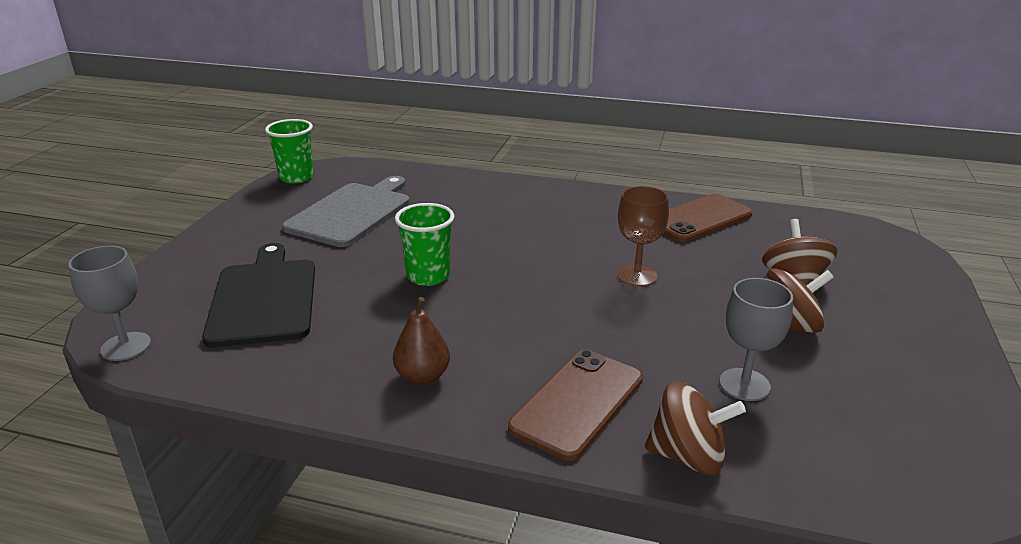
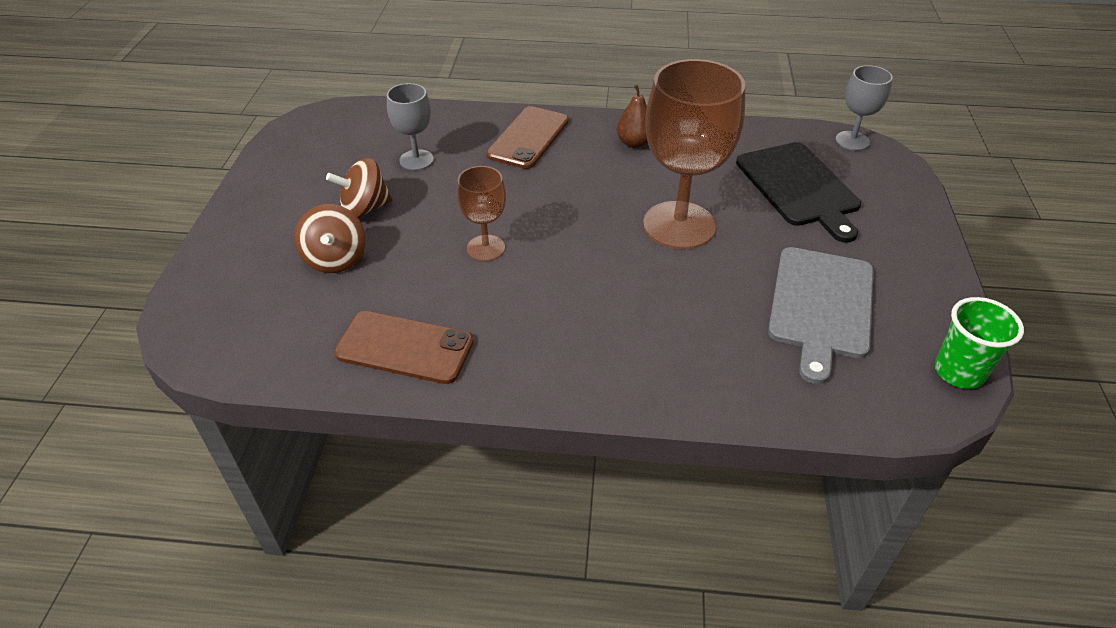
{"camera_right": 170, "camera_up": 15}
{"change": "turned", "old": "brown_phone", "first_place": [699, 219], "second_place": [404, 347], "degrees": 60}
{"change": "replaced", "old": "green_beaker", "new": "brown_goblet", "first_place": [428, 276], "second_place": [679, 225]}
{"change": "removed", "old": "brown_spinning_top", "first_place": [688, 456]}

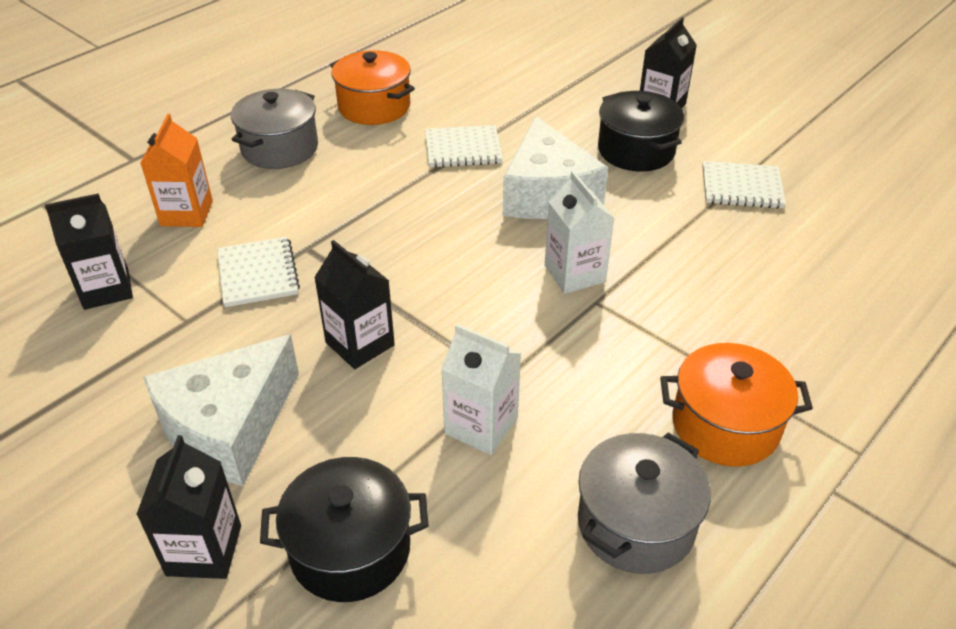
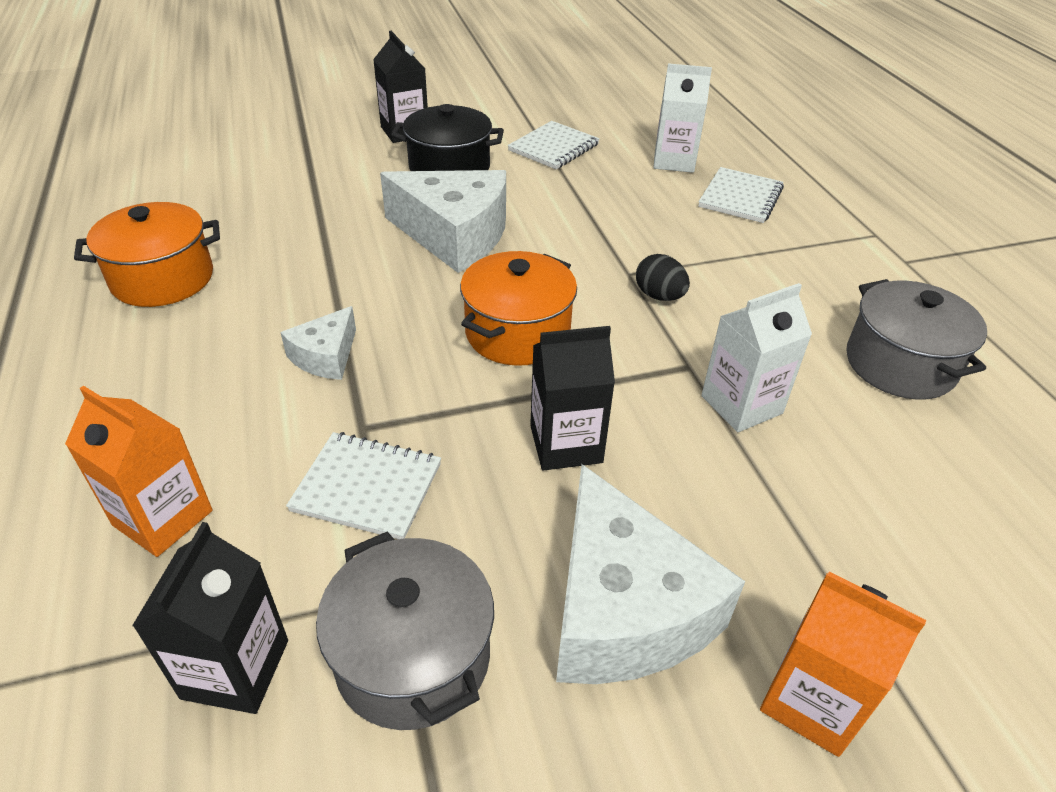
{"camera_right": -60, "camera_up": 0}
{"change": "added", "new": "white_cheese_wedge", "second_place": [326, 356]}
{"change": "moved", "old": "grey_cooking_pot", "first_place": [280, 148], "second_place": [413, 657]}
{"change": "moved", "old": "orange-coloured_cooking_pot", "first_place": [725, 425], "second_place": [517, 333]}
{"change": "added", "new": "jet-black_toy_egg", "second_place": [659, 296]}
{"change": "moved", "old": "white_juice_carton", "first_place": [574, 274], "second_place": [674, 161]}
{"change": "moved", "old": "white_notepad", "first_place": [463, 149], "second_place": [740, 197]}
{"change": "recoloured", "old": "jet-black_juice_carton", "new": "orange-coloured_juice_carton", "first_place": [204, 550], "second_place": [812, 700]}
{"change": "removed", "old": "jet-black_cooking_pot", "first_place": [350, 549]}

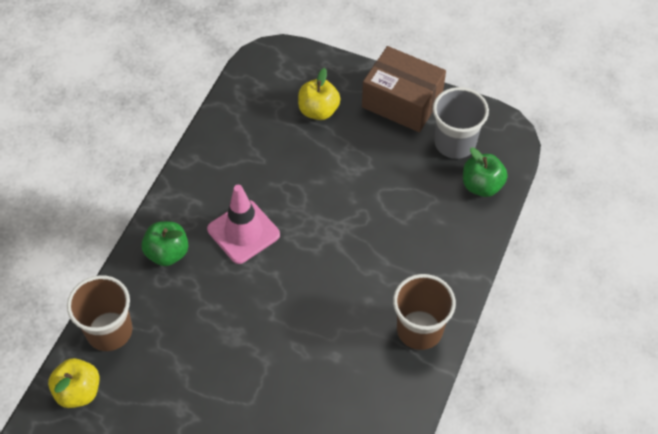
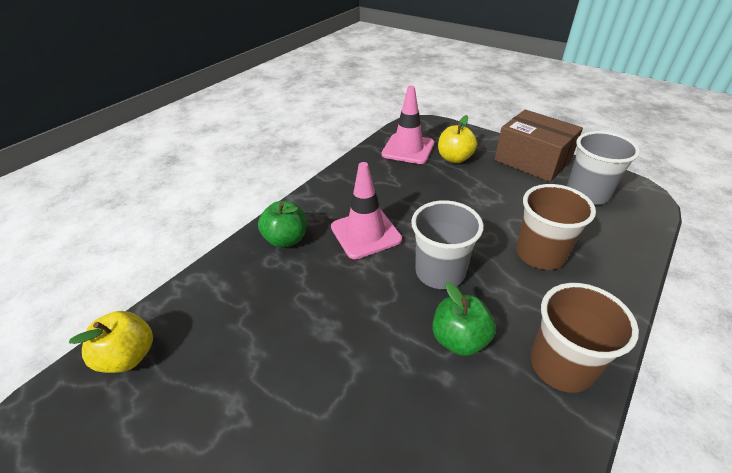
{"camera_right": 15, "camera_up": -15}
{"change": "added", "new": "rose-pink_safety_cone", "second_place": [408, 149]}
{"change": "added", "new": "grey_beaker", "second_place": [440, 272]}
{"change": "moved", "old": "green_toy_apple", "first_place": [482, 186], "second_place": [459, 339]}
{"change": "moved", "old": "brown_beaker", "first_place": [109, 331], "second_place": [540, 254]}

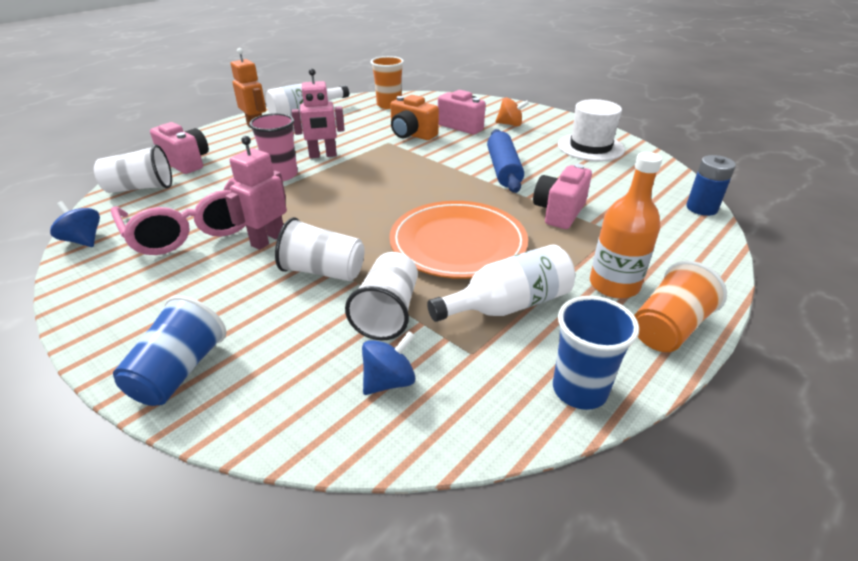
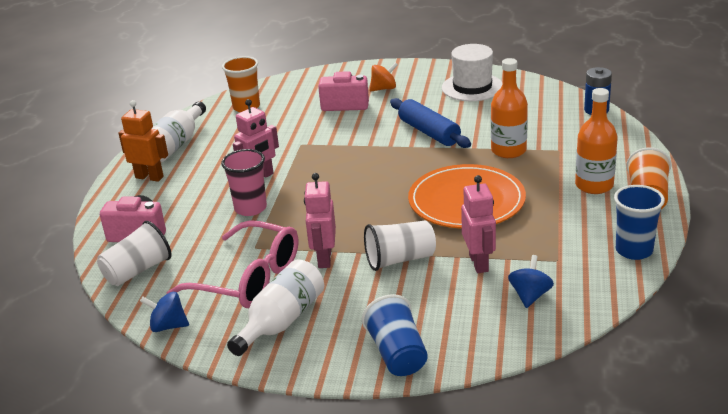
{"camera_right": -30, "camera_up": -5}
{"change": "moved", "old": "white_drink_bottle", "first_place": [508, 305], "second_place": [281, 321]}
{"change": "replaced", "old": "white_beaker", "new": "rose-pink_robot_figure", "first_place": [387, 312], "second_place": [479, 263]}
{"change": "replaced", "old": "rose-pink_compact_camera", "new": "orange-coloured_drink_bottle", "first_place": [559, 212], "second_place": [508, 150]}
{"change": "removed", "old": "orange-coloured_compact_camera", "first_place": [412, 135]}

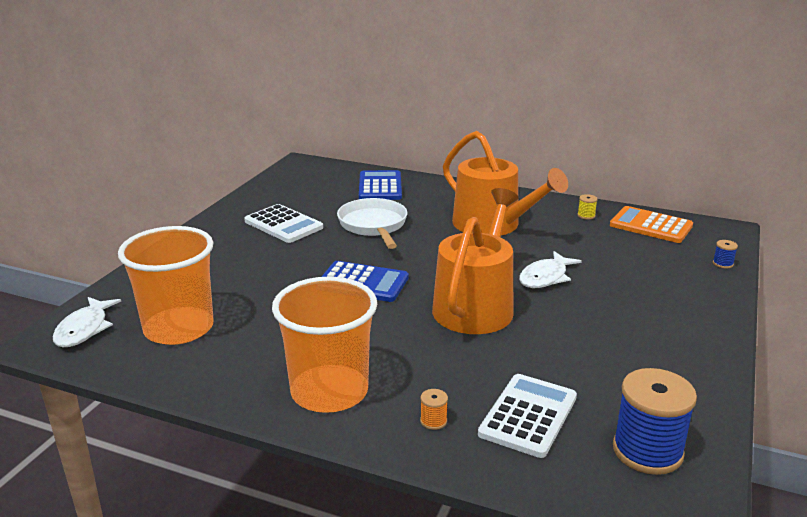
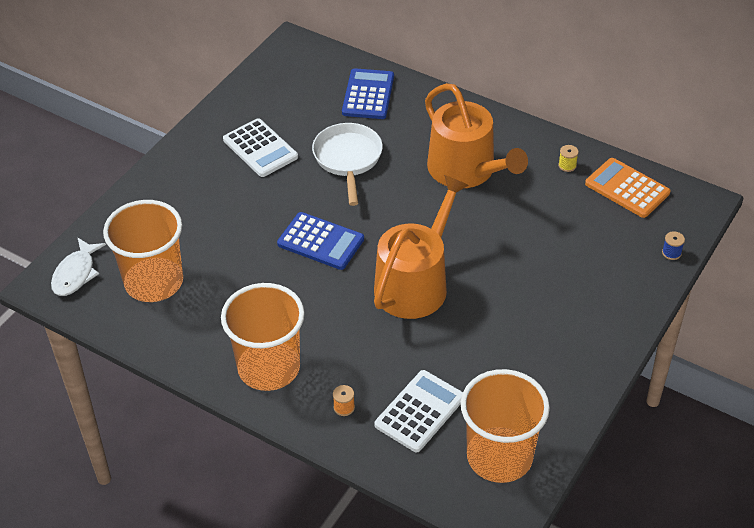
{"camera_right": 10, "camera_up": 20}
{"change": "replaced", "old": "cobalt_spool", "new": "orange-coloured_beaker", "first_place": [647, 451], "second_place": [499, 457]}
{"change": "removed", "old": "white_fish", "first_place": [545, 277]}

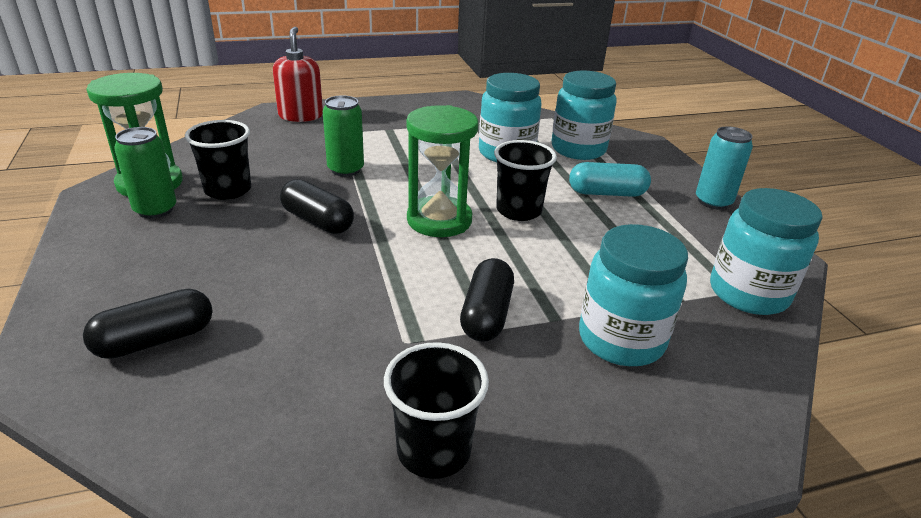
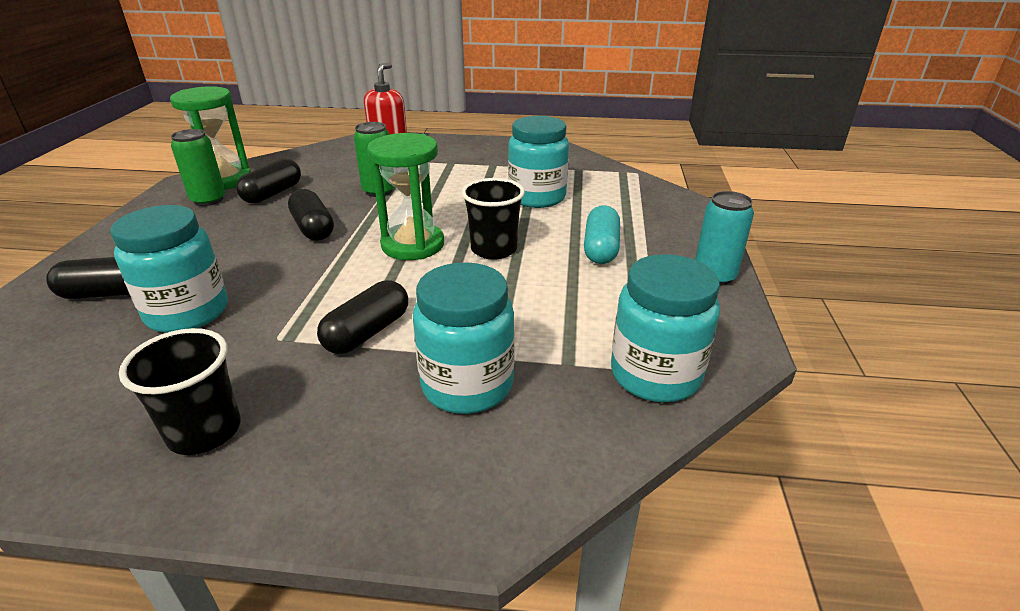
{"camera_right": 25, "camera_up": 0}
{"change": "moved", "old": "aqua_jam_jar", "first_place": [578, 149], "second_place": [187, 313]}
{"change": "replaced", "old": "jet-black_beaker", "new": "jet-black_capsule", "first_place": [228, 190], "second_place": [273, 193]}
{"change": "turned", "old": "aqua_capsule", "first_place": [607, 193], "second_place": [600, 248], "degrees": 75}

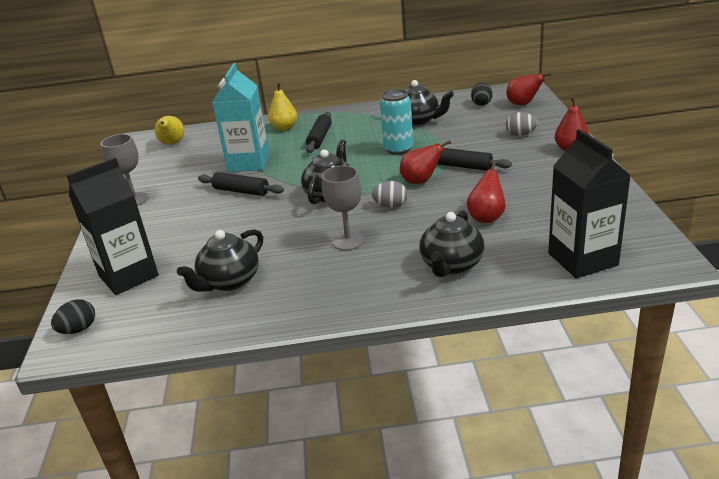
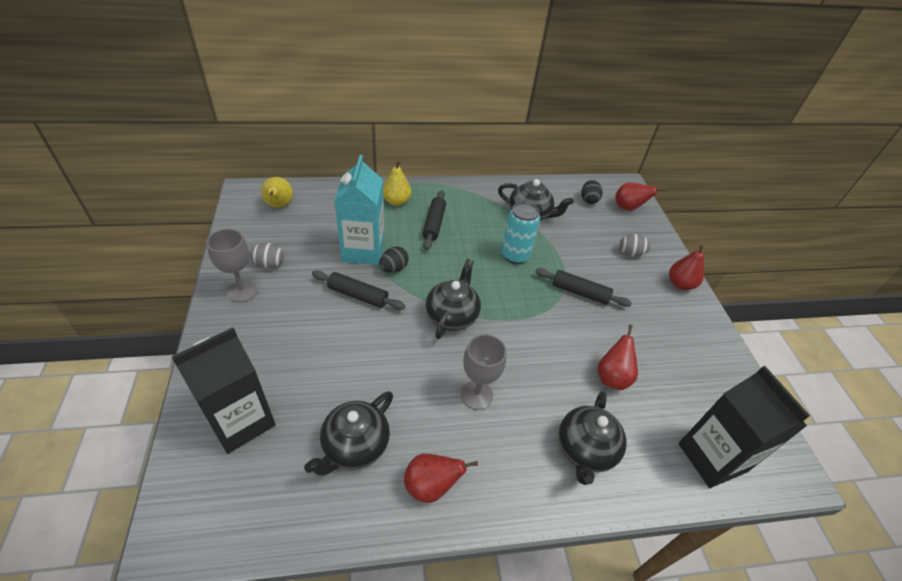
{"camera_right": -10, "camera_up": 15}
{"change": "moved", "old": "grey_toy_egg", "first_place": [391, 205], "second_place": [269, 264]}
{"change": "moved", "old": "jet-black_toy_egg", "first_place": [78, 329], "second_place": [394, 268]}
{"change": "moved", "old": "red_toy_pear", "first_place": [421, 181], "second_place": [431, 486]}

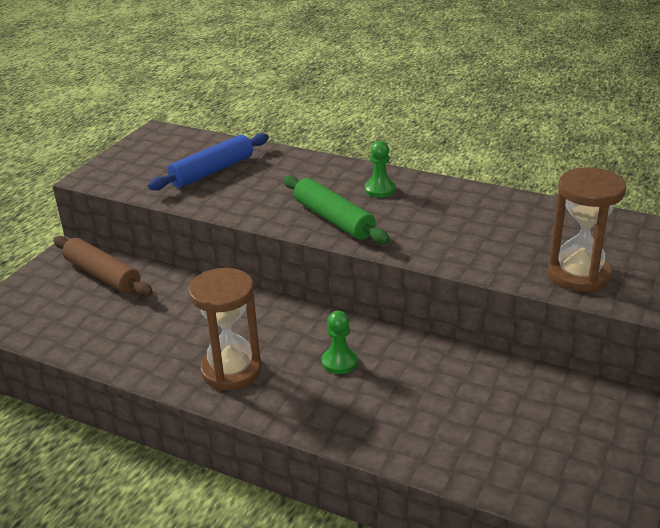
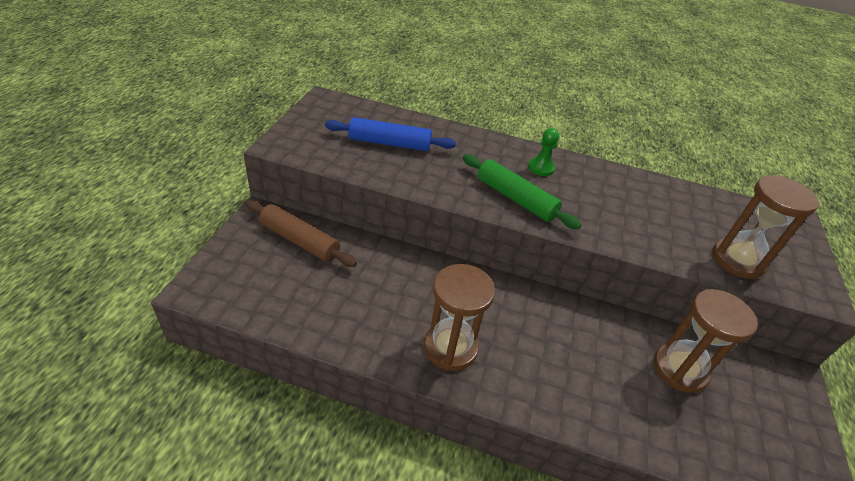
{"camera_right": -15, "camera_up": 10}
{"change": "turned", "old": "cobalt_pastry_roller", "first_place": [212, 171], "second_place": [389, 143], "degrees": 60}
{"change": "added", "new": "brown_sandglass", "second_place": [680, 369]}
{"change": "removed", "old": "green_game_pawn", "first_place": [339, 362]}

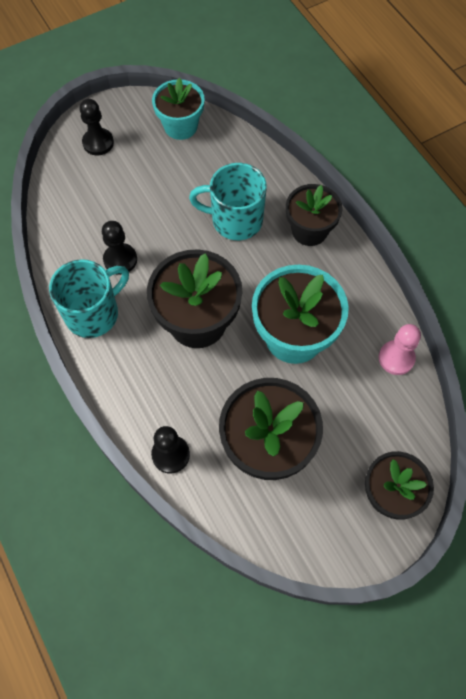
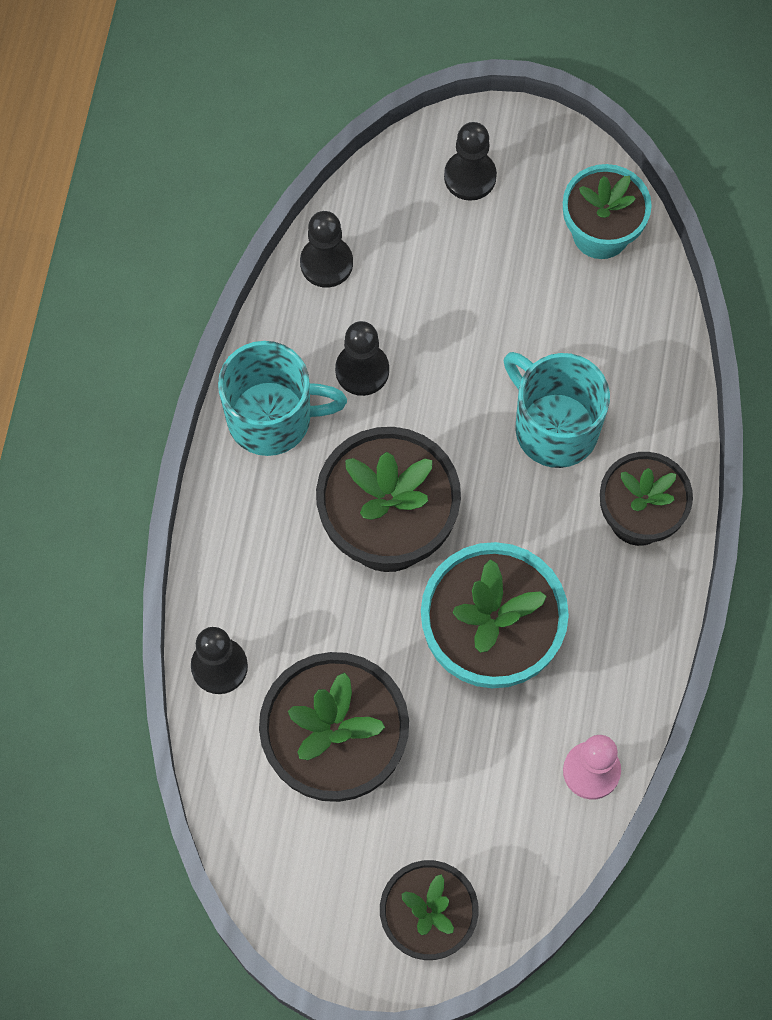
{"camera_right": 40, "camera_up": 5}
{"change": "added", "new": "jet-black_game_pawn", "second_place": [326, 263]}

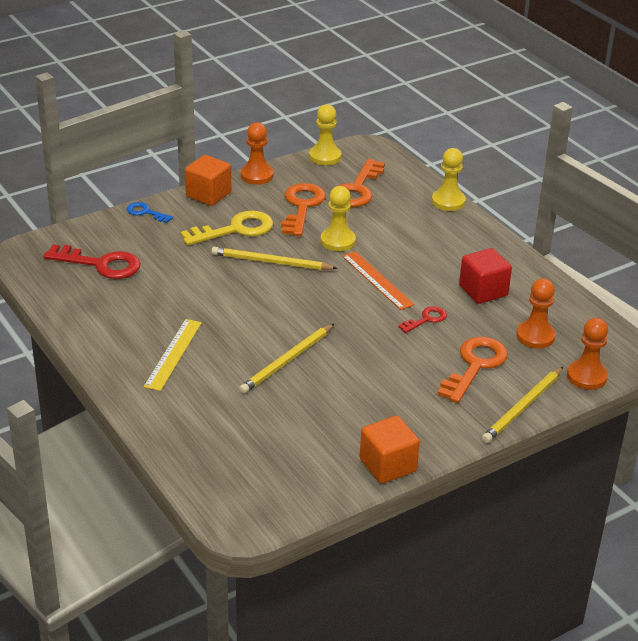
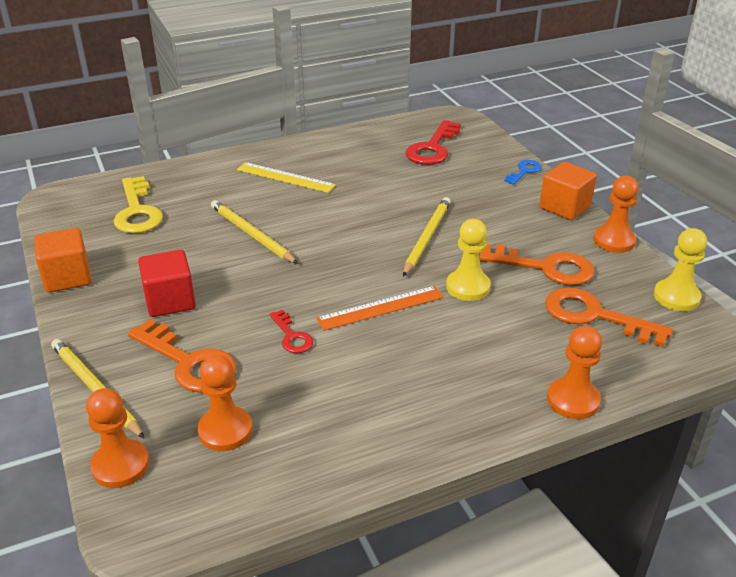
{"camera_right": 100, "camera_up": 0}
{"change": "moved", "old": "yellow_key", "first_place": [235, 229], "second_place": [137, 211]}
{"change": "moved", "old": "red_block", "first_place": [483, 291], "second_place": [170, 301]}
{"change": "recoloured", "old": "yellow_game_pawn", "new": "orange-coloured_game_pawn", "first_place": [448, 201], "second_place": [573, 400]}

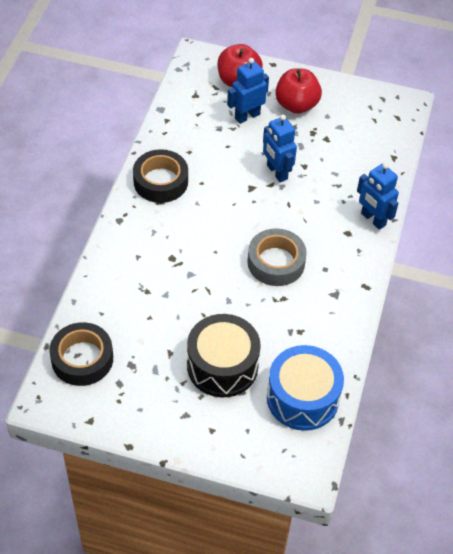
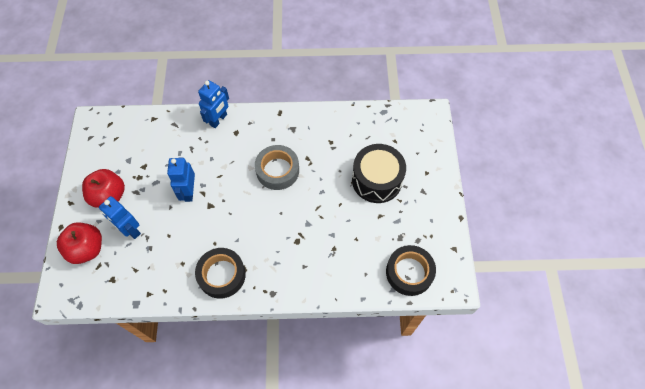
{"camera_right": -105, "camera_up": 10}
{"change": "turned", "old": "cobalt_robot_figure", "first_place": [276, 172], "second_place": [189, 192], "degrees": 135}
{"change": "removed", "old": "cobalt_toy_drum", "first_place": [302, 398]}

